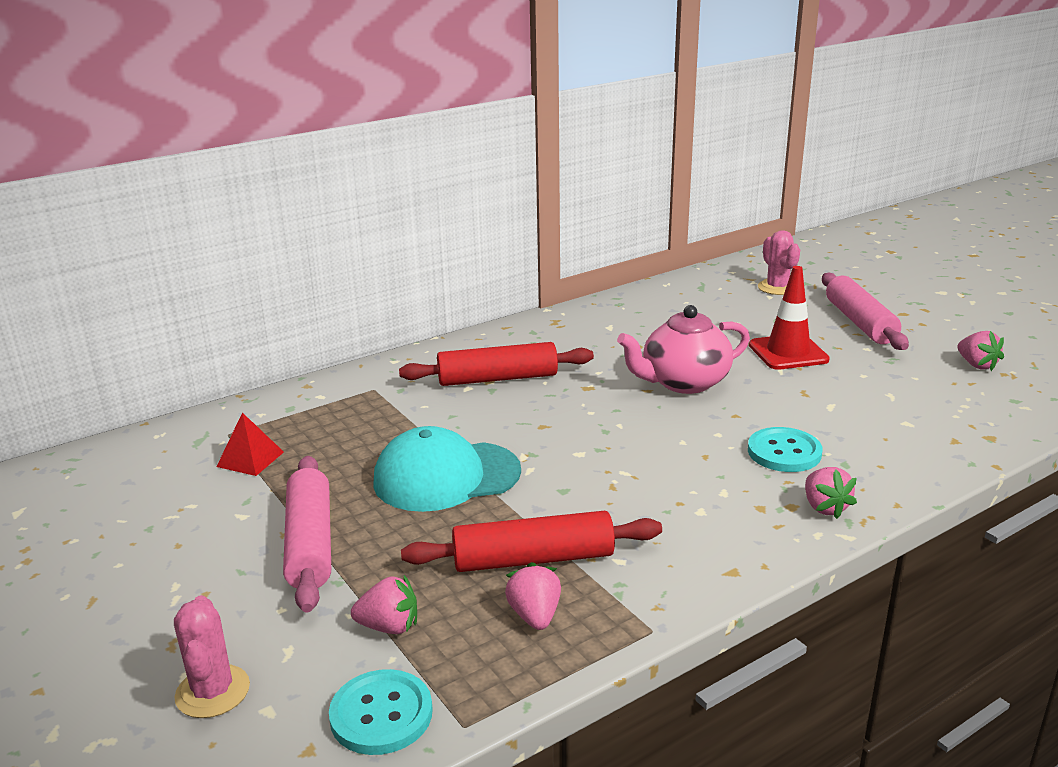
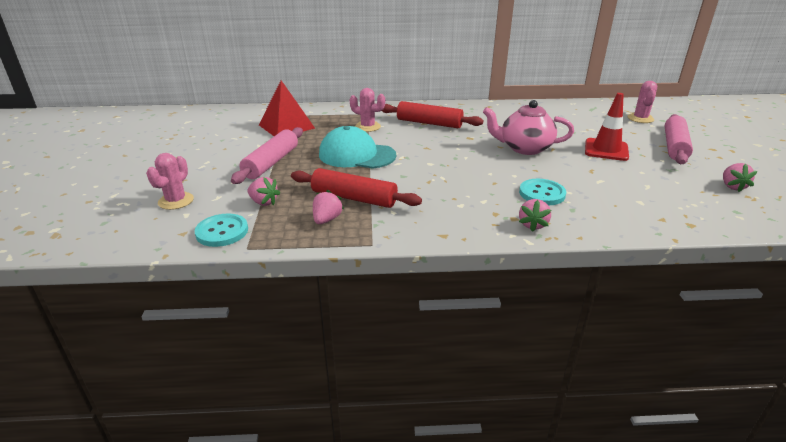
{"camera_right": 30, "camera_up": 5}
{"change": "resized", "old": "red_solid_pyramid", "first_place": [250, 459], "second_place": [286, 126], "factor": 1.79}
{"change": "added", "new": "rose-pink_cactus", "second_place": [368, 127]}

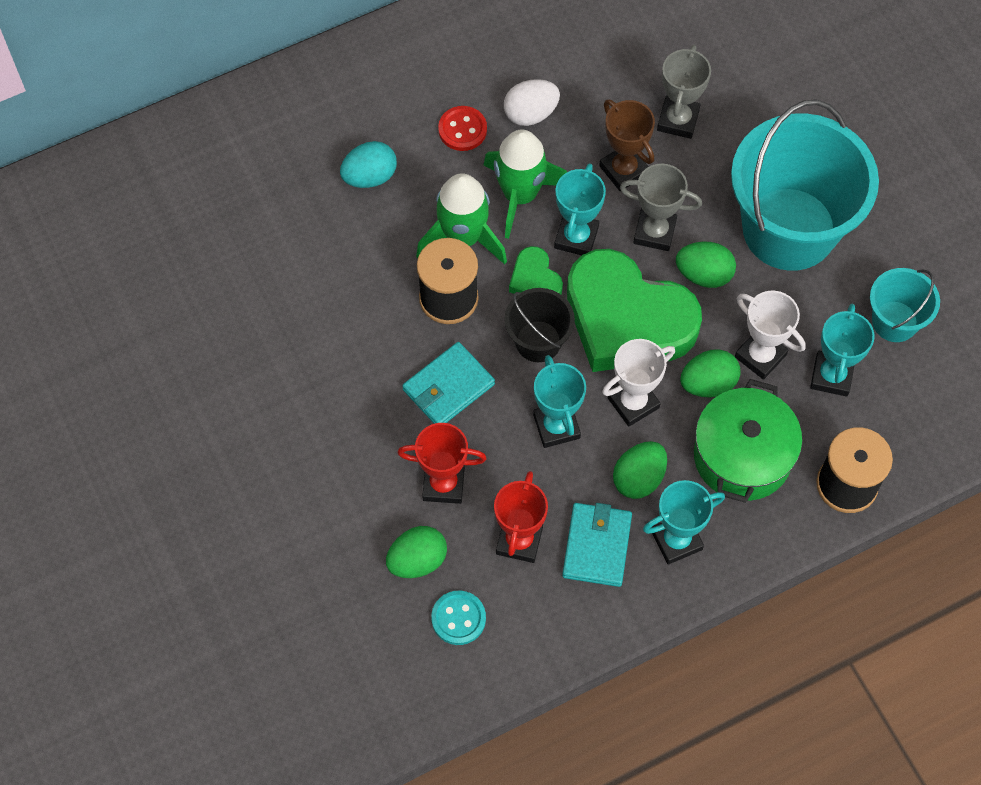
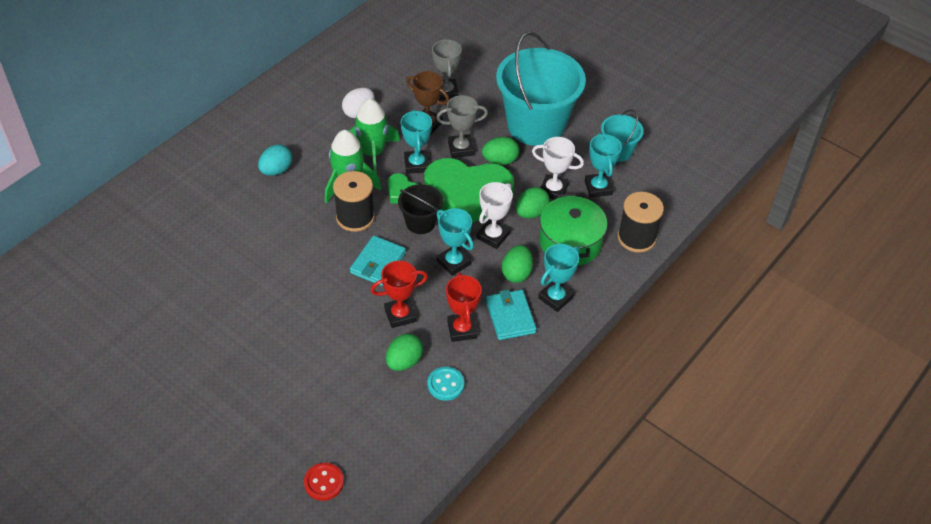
{"camera_right": -25, "camera_up": -15}
{"change": "moved", "old": "red_button", "first_place": [462, 130], "second_place": [324, 482]}

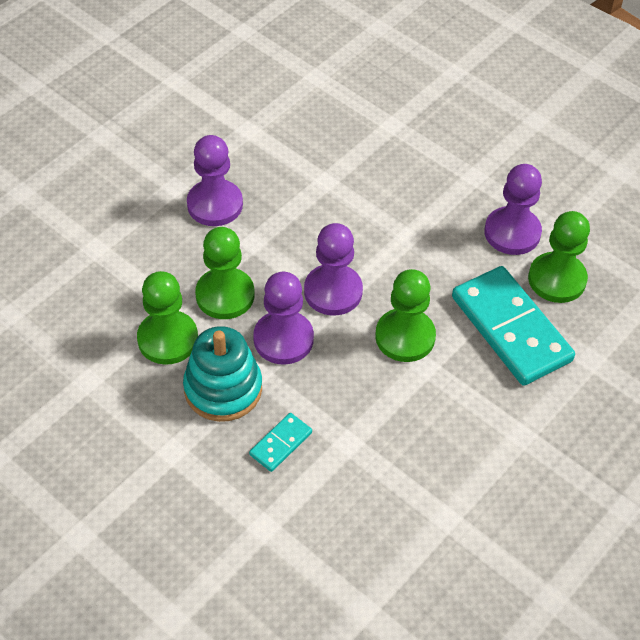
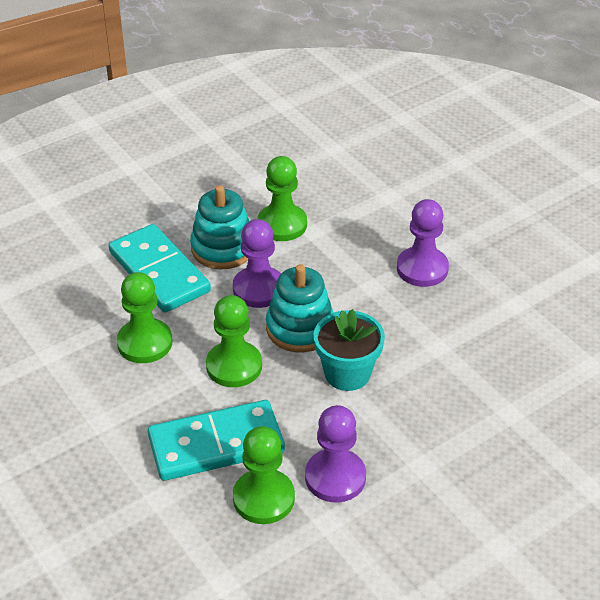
{"camera_right": 105, "camera_up": -10}
{"change": "resized", "old": "aqua_domino", "first_place": [281, 444], "second_place": [159, 272], "factor": 2.19}
{"change": "moved", "old": "green_game_pawn", "first_place": [225, 295], "second_place": [145, 343]}
{"change": "replaced", "old": "violet_game_pawn", "new": "aqua_ring_stacker", "first_place": [333, 291], "second_place": [300, 328]}
{"change": "added", "new": "aqua_plant_pot", "second_place": [347, 373]}

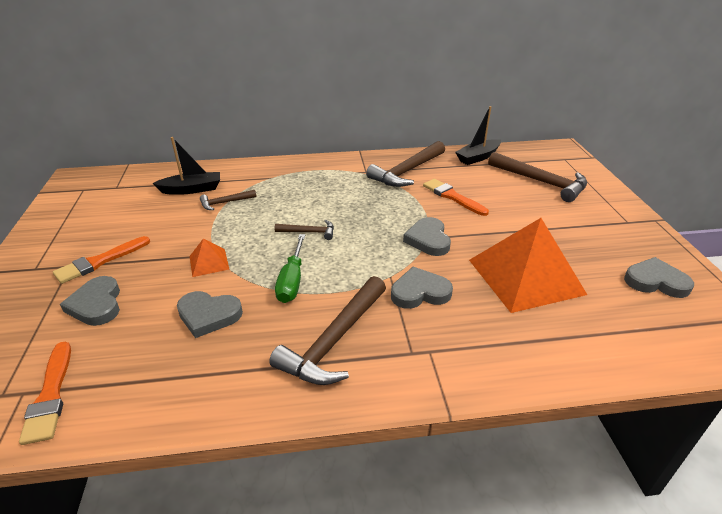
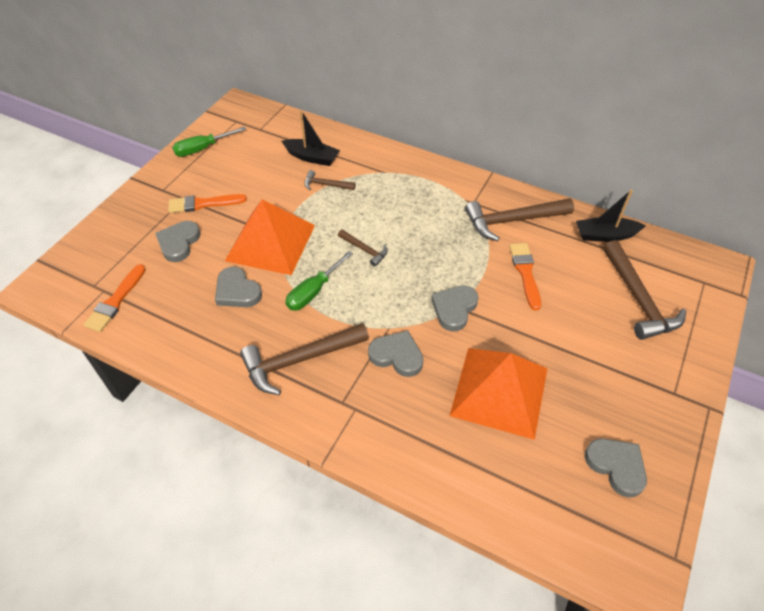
{"camera_right": 35, "camera_up": 15}
{"change": "added", "new": "green_flat_screwdriver", "second_place": [202, 149]}
{"change": "resized", "old": "orange-coloured_solid_pyramid", "first_place": [209, 262], "second_place": [271, 242], "factor": 2.27}

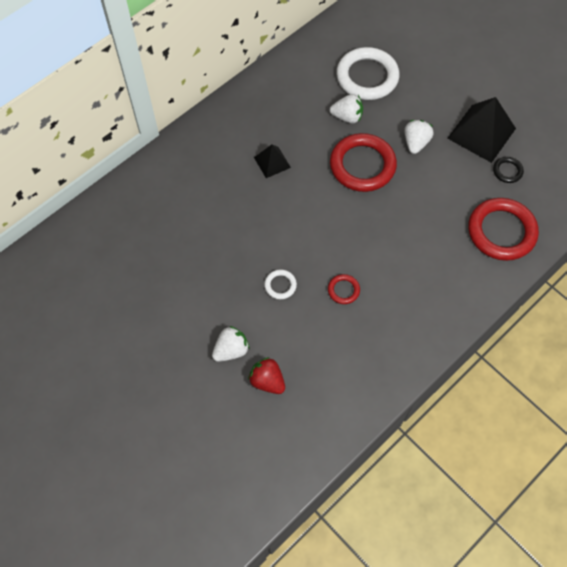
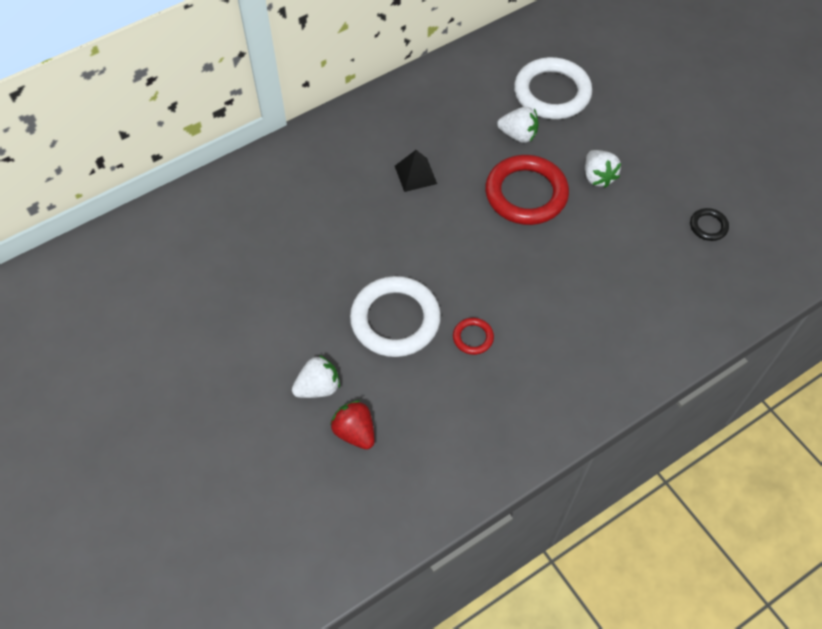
{"camera_right": 10, "camera_up": -5}
{"change": "resized", "old": "white_torus", "first_place": [280, 285], "second_place": [395, 320], "factor": 2.22}
{"change": "turned", "old": "white_strawberry", "first_place": [415, 143], "second_place": [597, 177], "degrees": 135}
{"change": "removed", "old": "jet-black_solid_pyramid", "first_place": [481, 133]}
{"change": "removed", "old": "red_torus", "first_place": [501, 231]}

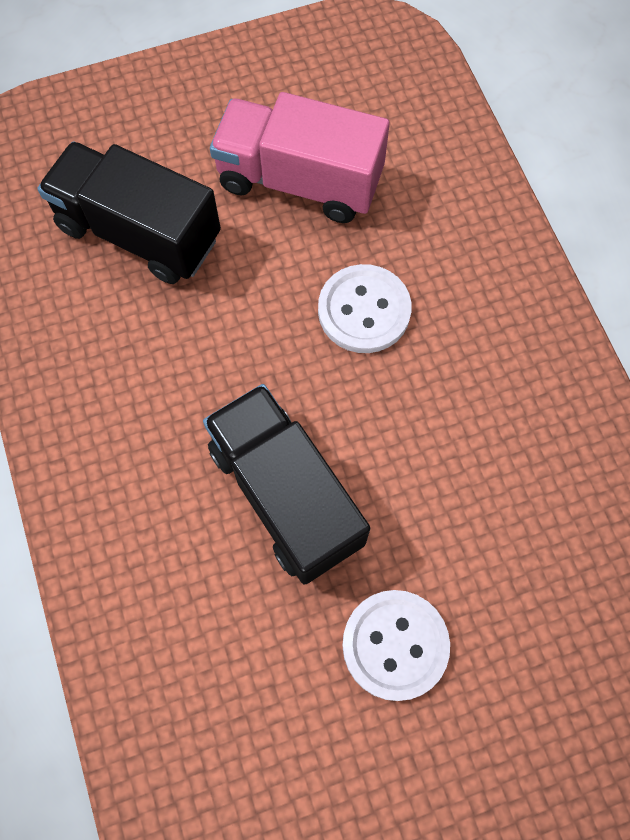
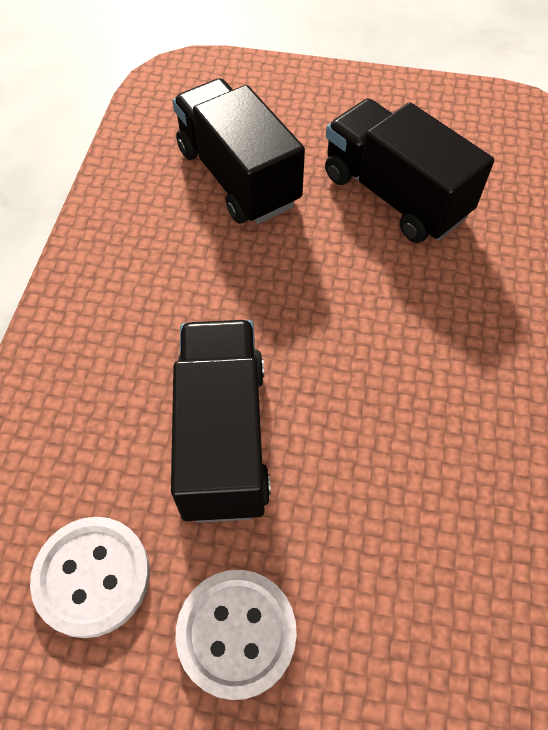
{"camera_right": 30, "camera_up": -10}
{"change": "moved", "old": "white_button", "first_place": [364, 310], "second_place": [92, 576]}
{"change": "recoloured", "old": "rose-pink_lorry", "new": "jet-black_lorry", "first_place": [300, 181], "second_place": [395, 195]}

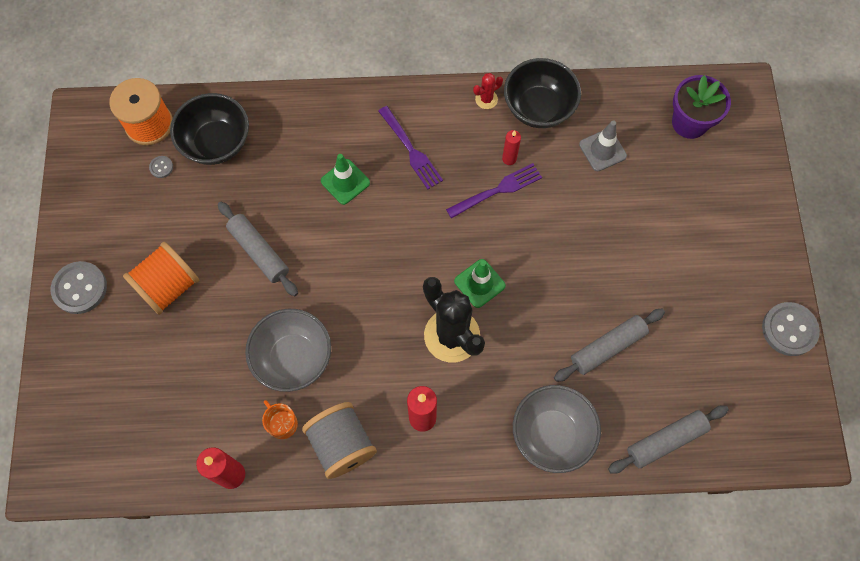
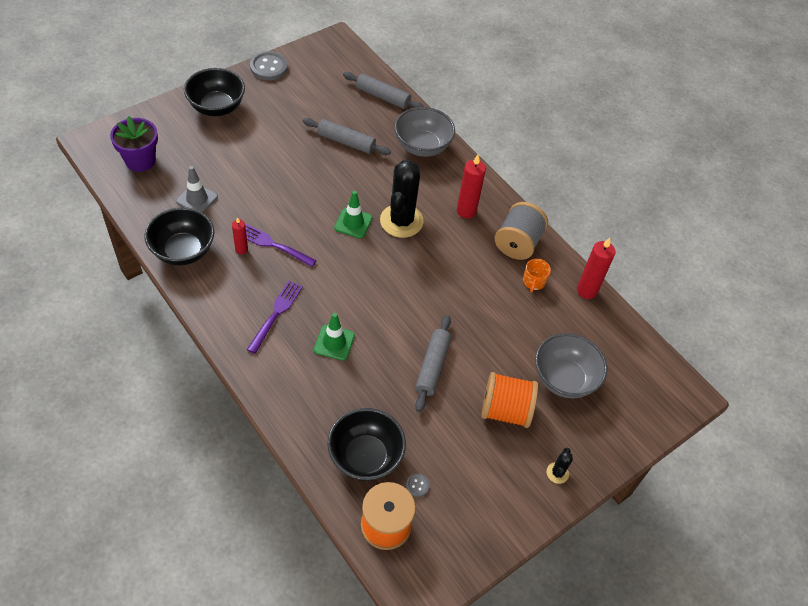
{"camera_right": -130, "camera_up": -15}
{"change": "added", "new": "jet-black_serving_bowl", "second_place": [217, 107]}
{"change": "moved", "old": "grey_serving_bowl", "first_place": [293, 358], "second_place": [564, 379]}
{"change": "replaced", "old": "grey_button", "new": "jet-black_cactus", "first_place": [80, 288], "second_place": [557, 473]}
{"change": "removed", "old": "red_cactus", "first_place": [486, 99]}

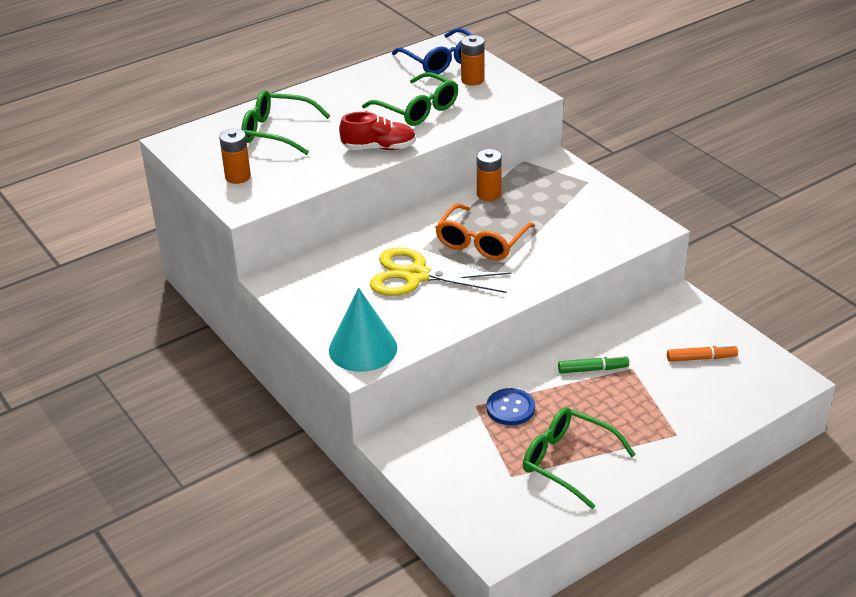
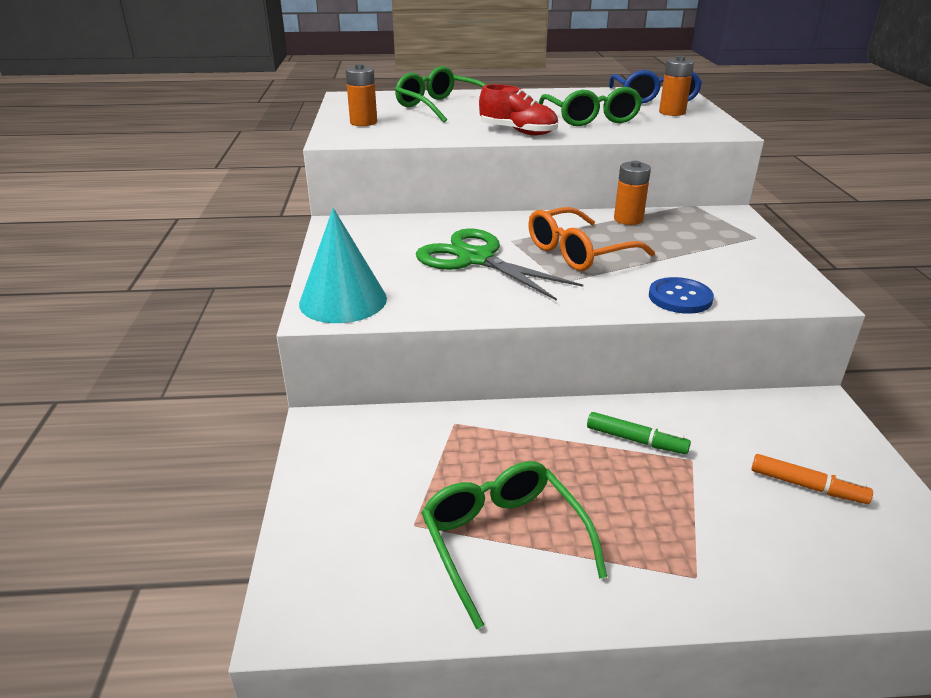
{"camera_right": 30, "camera_up": -5}
{"change": "recoloured", "old": "yellow_shears", "new": "green_shears", "first_place": [416, 276], "second_place": [476, 259]}
{"change": "moved", "old": "cobalt_button", "first_place": [510, 408], "second_place": [680, 297]}

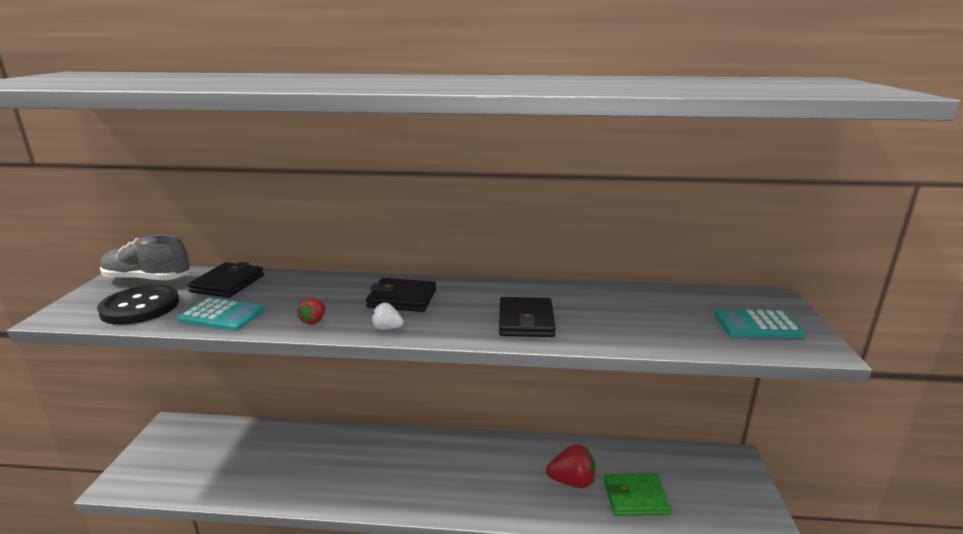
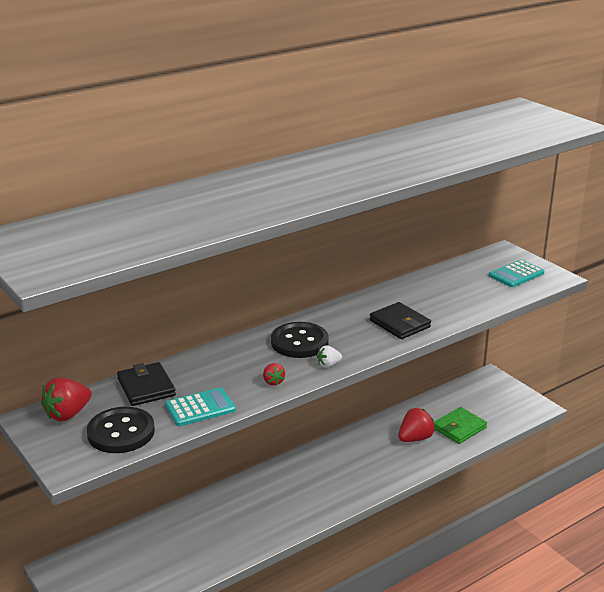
{"camera_right": -40, "camera_up": 5}
{"change": "replaced", "old": "grey_lace-up_shoe", "new": "red_strawberry", "first_place": [148, 280], "second_place": [68, 414]}
{"change": "replaced", "old": "jet-black_card_wallet", "new": "jet-black_button", "first_place": [402, 299], "second_place": [299, 342]}

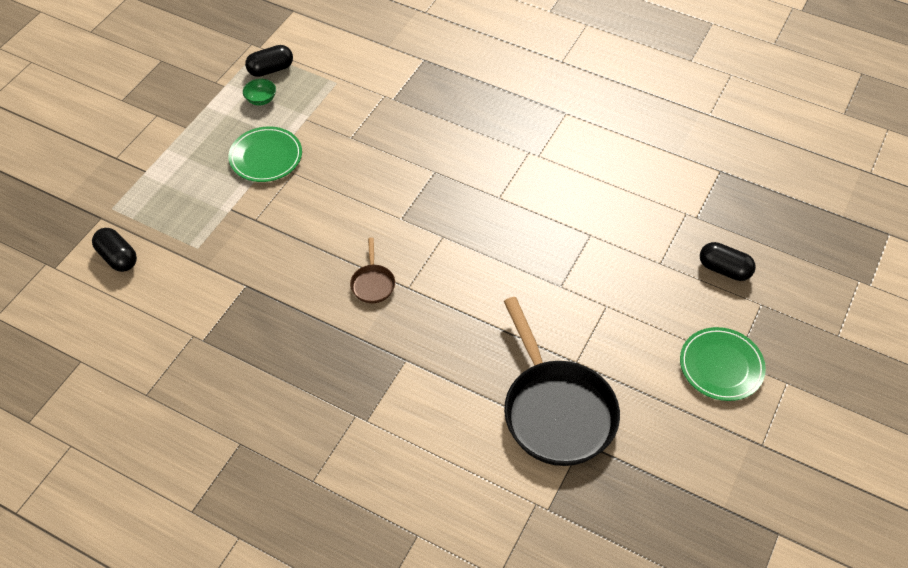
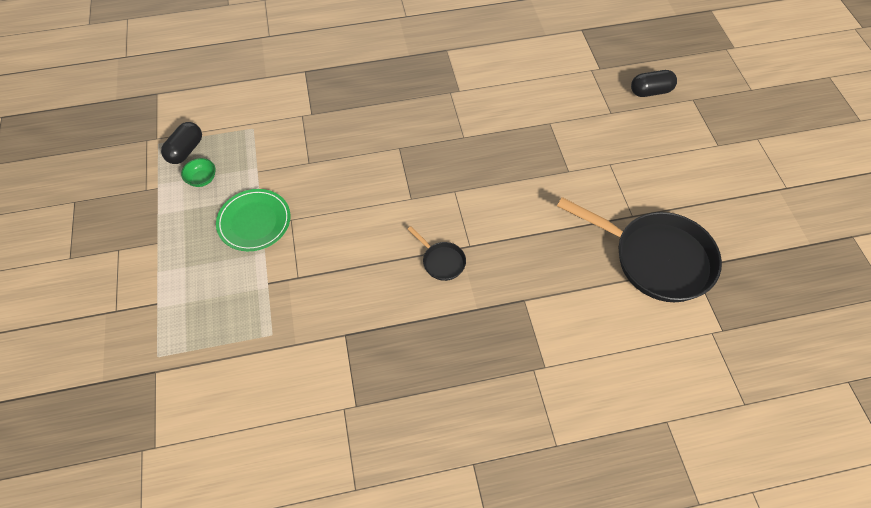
{"camera_right": -40, "camera_up": 5}
{"change": "recoloured", "old": "brown_frying_pan", "new": "jet-black_frying_pan", "first_place": [373, 283], "second_place": [441, 261]}
{"change": "removed", "old": "jet-black_capsule", "first_place": [118, 257]}
{"change": "removed", "old": "green_flat_dish", "first_place": [721, 366]}

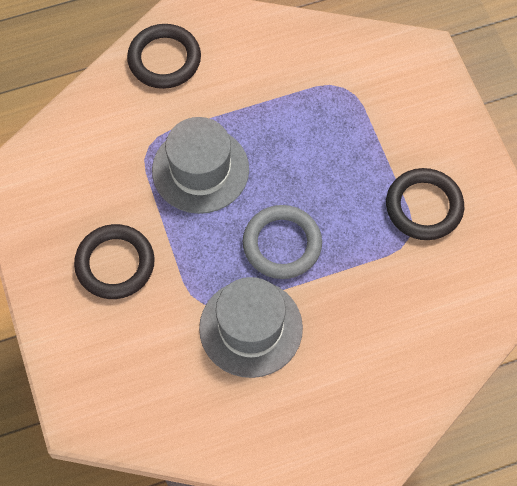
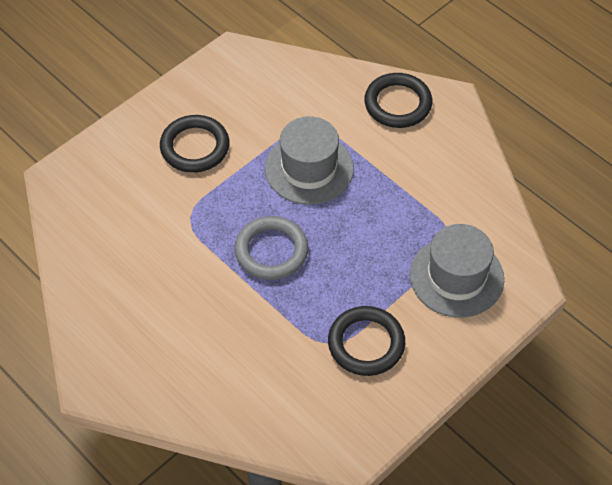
{"camera_right": 65, "camera_up": -10}
{"change": "moved", "old": "grey_tall_hat", "first_place": [251, 328], "second_place": [456, 277]}

